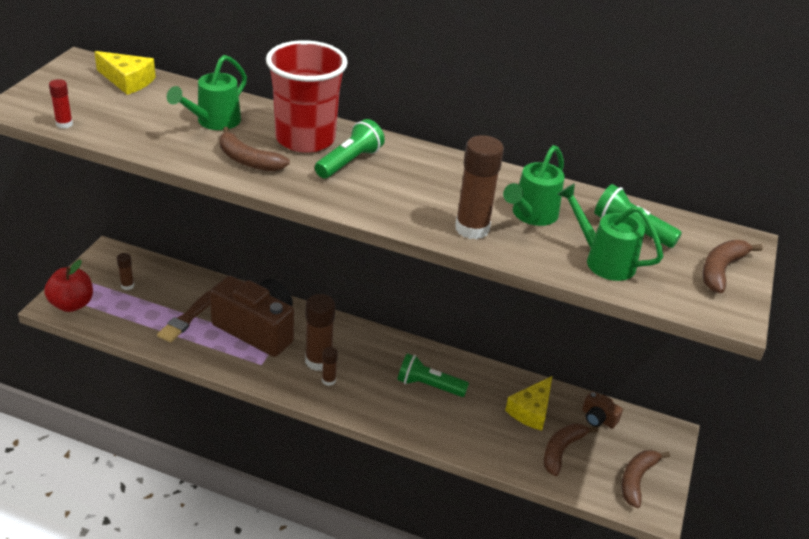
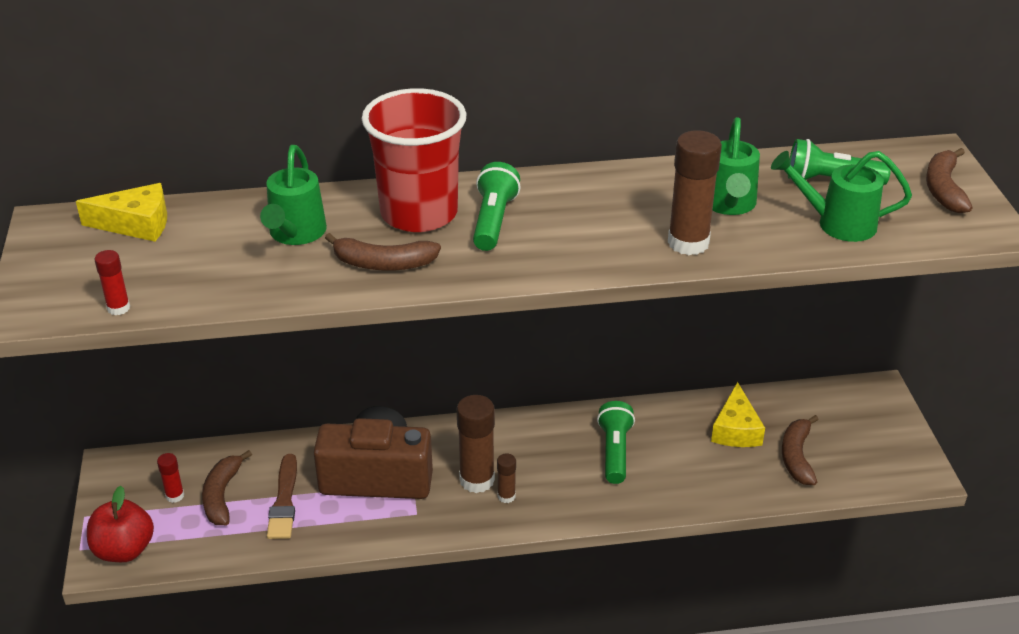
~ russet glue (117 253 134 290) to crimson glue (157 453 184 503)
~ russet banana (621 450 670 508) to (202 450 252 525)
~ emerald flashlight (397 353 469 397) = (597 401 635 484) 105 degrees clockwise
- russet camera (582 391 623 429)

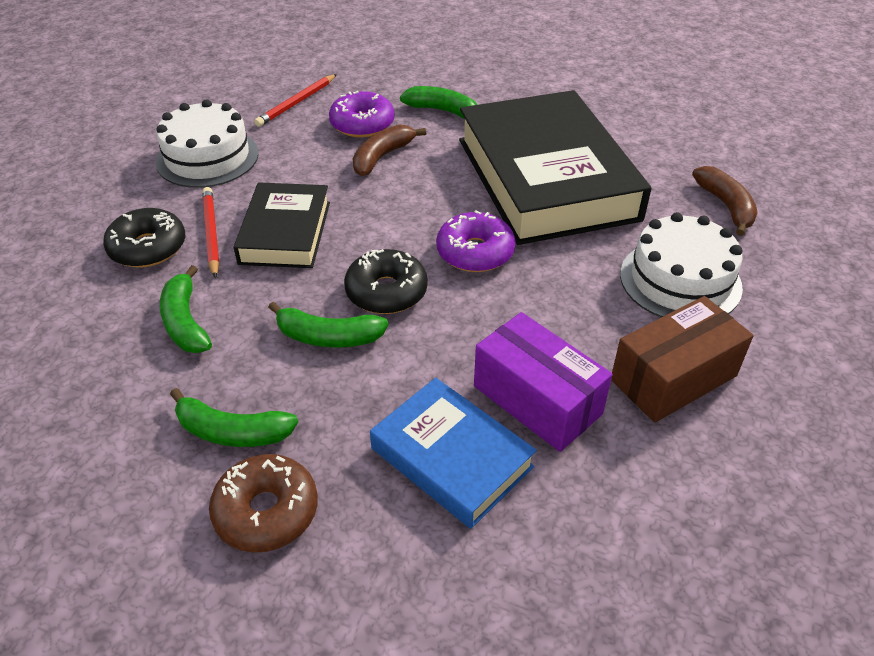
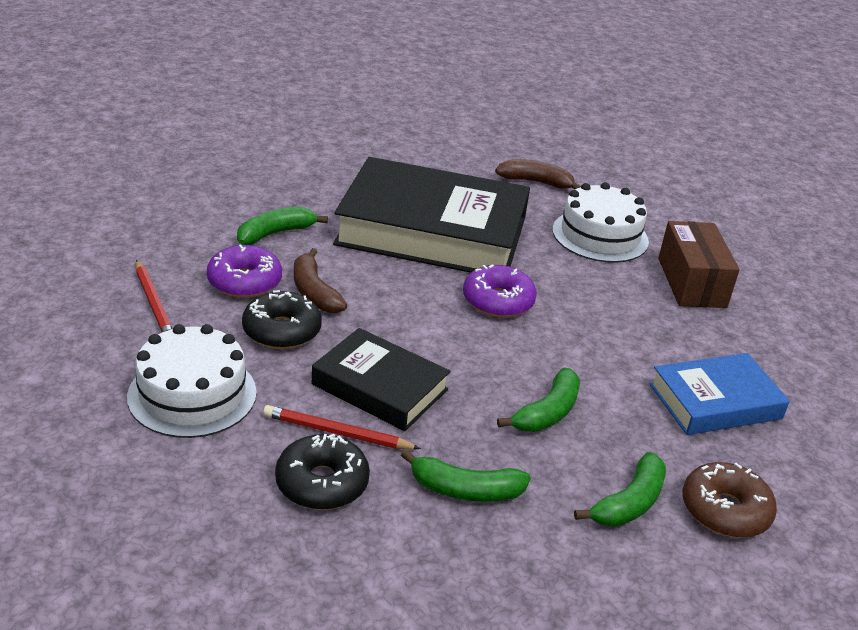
~ jet-black glazed donut (344 249 428 314) to (242 290 322 349)
- purple parcel (474 312 613 452)

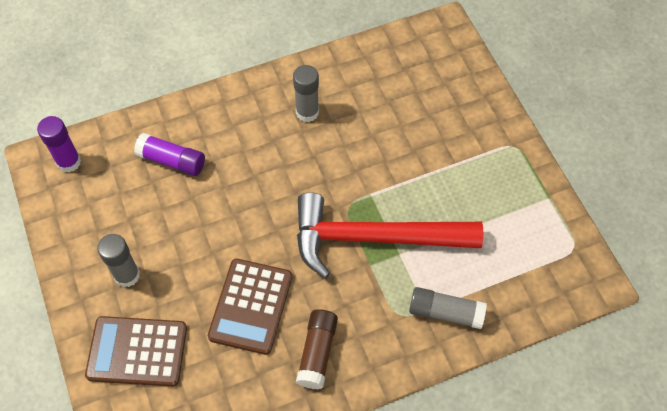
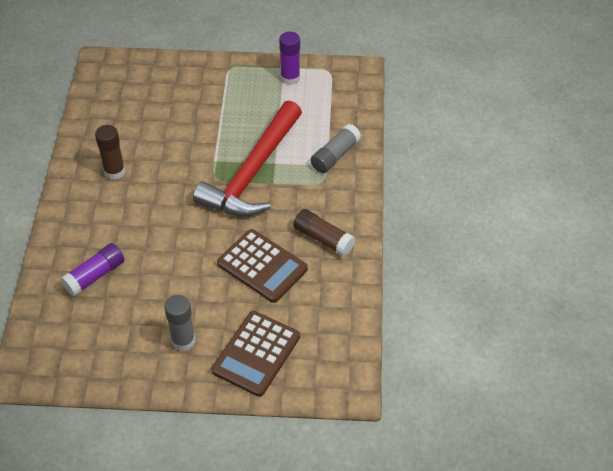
~ gray glue (293 65 319 122) to russet glue (95 125 125 180)
~ purple glue (37 116 81 173) to (279 31 300 85)

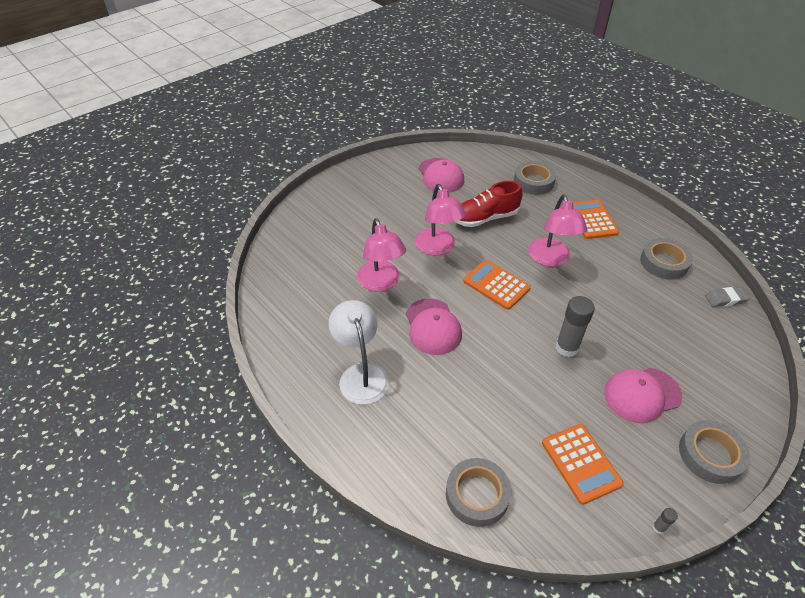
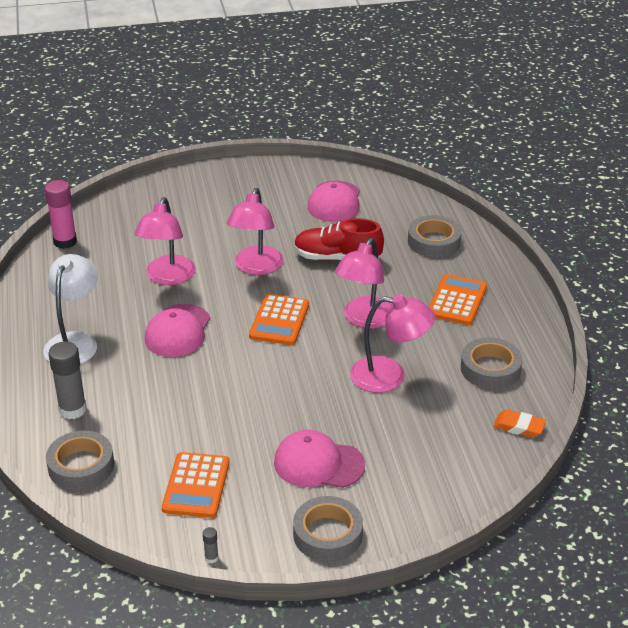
+ pink glue (45 180 77 249)
~ gray glue (556 296 595 357) to (48 342 87 419)
~ bright orange calculator (463 260 531 310) = (249 294 309 345) 150 degrees counterclockwise
+ pink desk lamp (350 294 435 393)
~ gray eraser (705 287 750 307) to bright orange eraser (493 410 546 438)

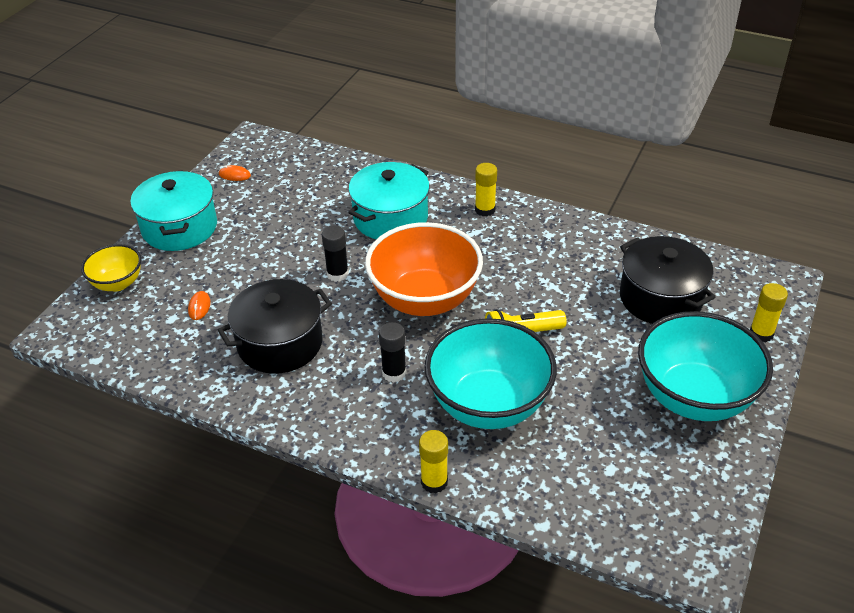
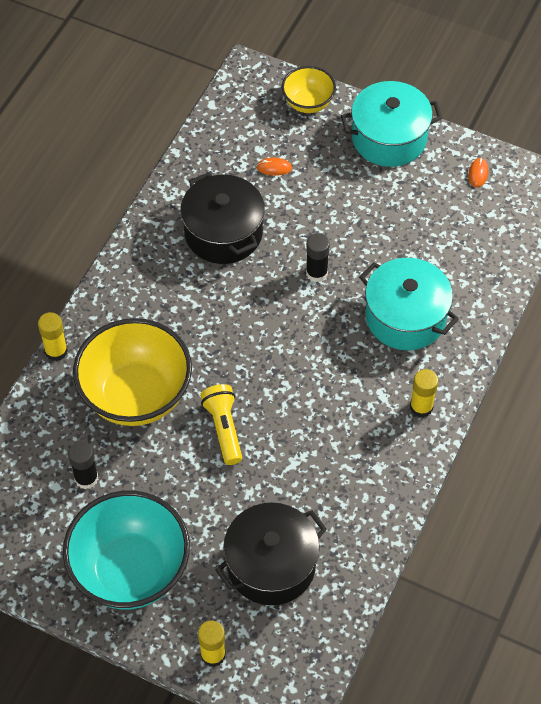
~ jet-black glue (379 322 407 383) to (68 441 98 489)
~ turquoise deep dish (424 318 557 429) to golden deep dish (73 318 192 426)
- bright orange deep dish (365 222 483 316)

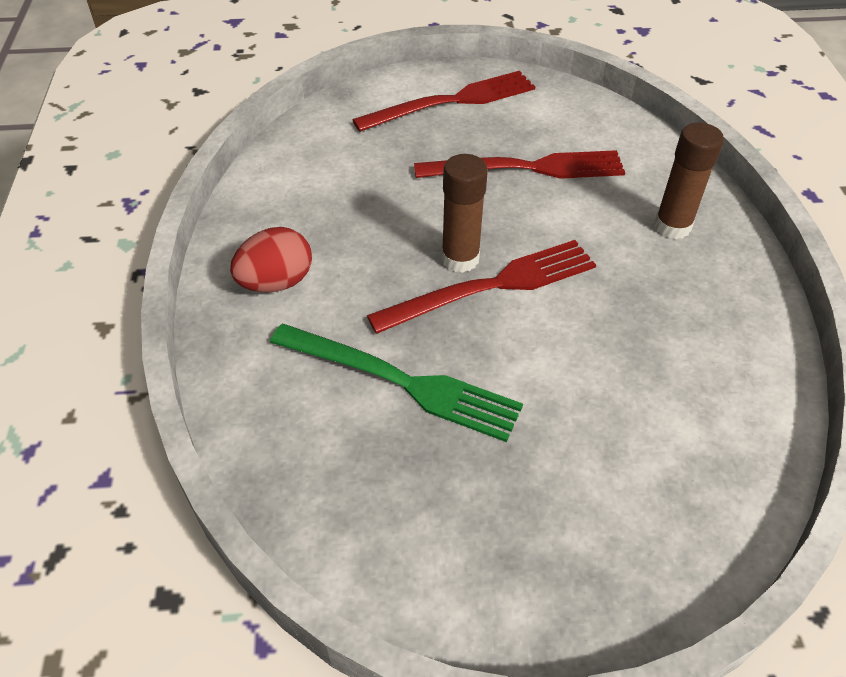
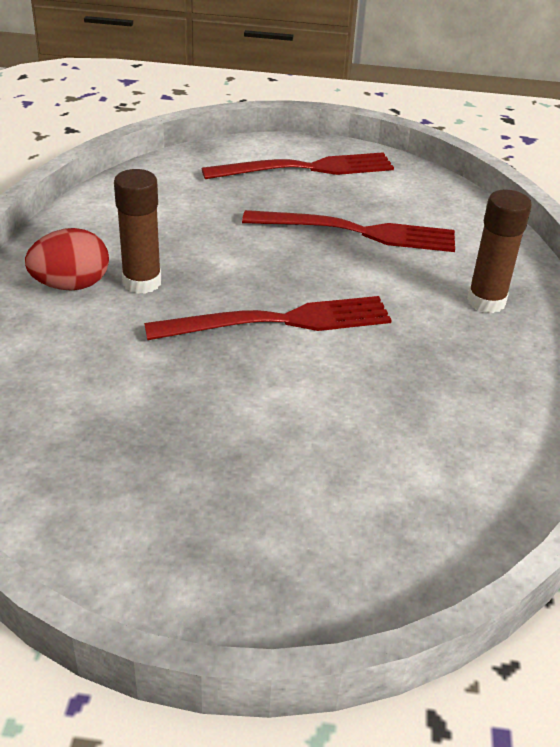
~ russet glue (441 154 488 273) to (114 169 161 294)
- emerald table fork (270 324 523 442)

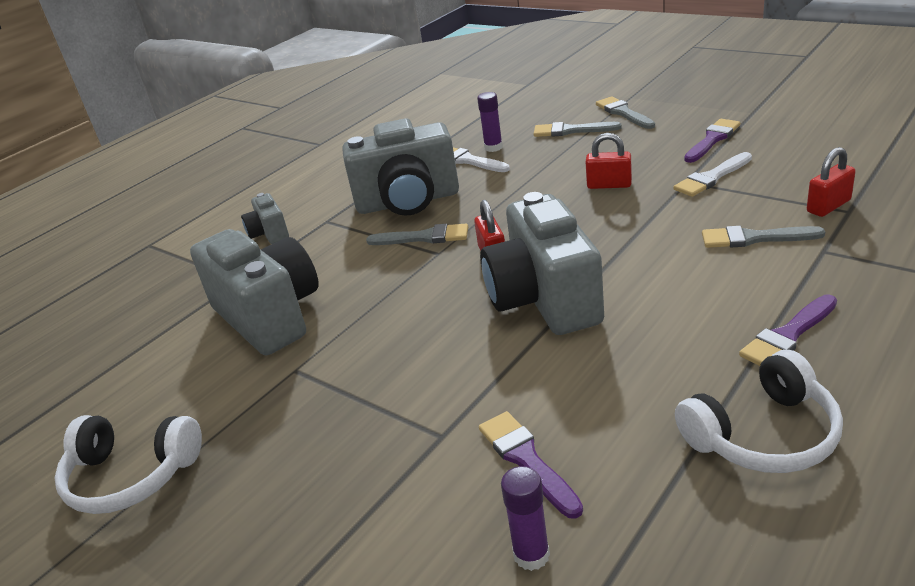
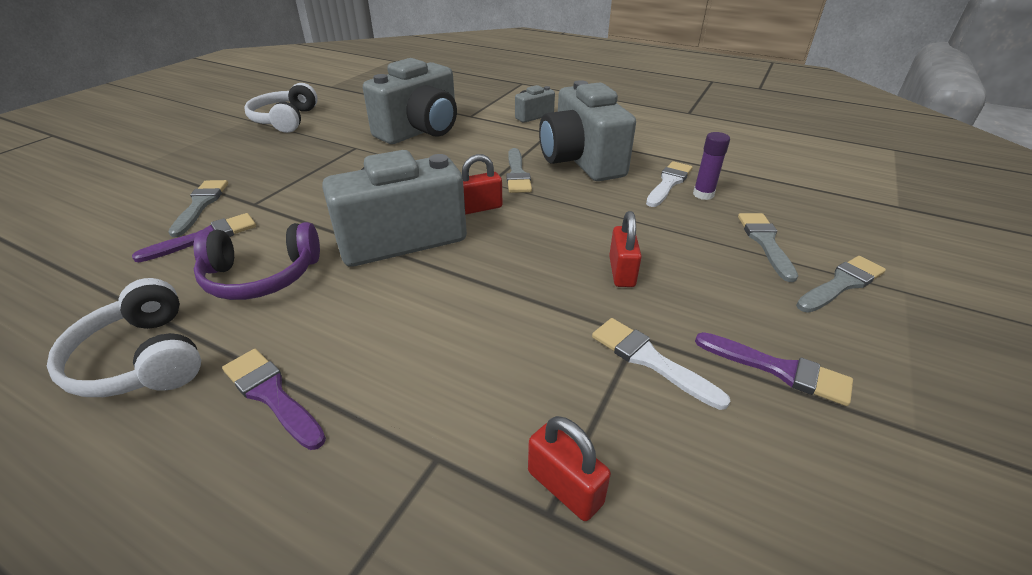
~ gray brush (702 226 825 248) to (168 180 228 237)
+ purple headset (193 222 320 300)
- purple glue (501 466 550 571)

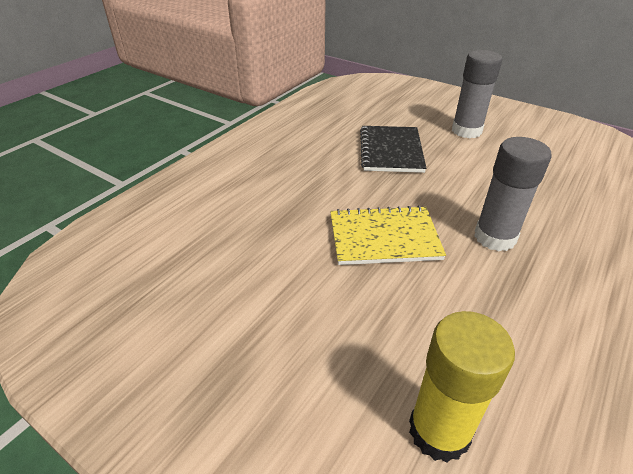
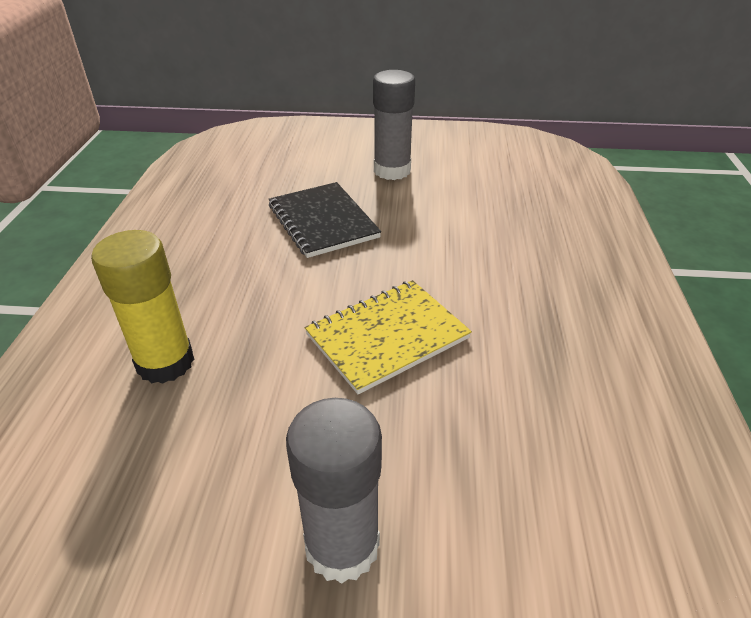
~ golden glue (409 311 515 463) to (91 230 194 384)
~ gray glue (474 137 551 251) to (286 398 382 584)

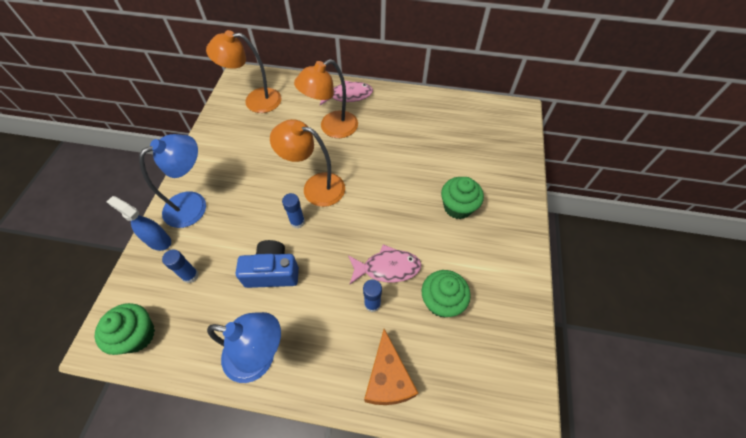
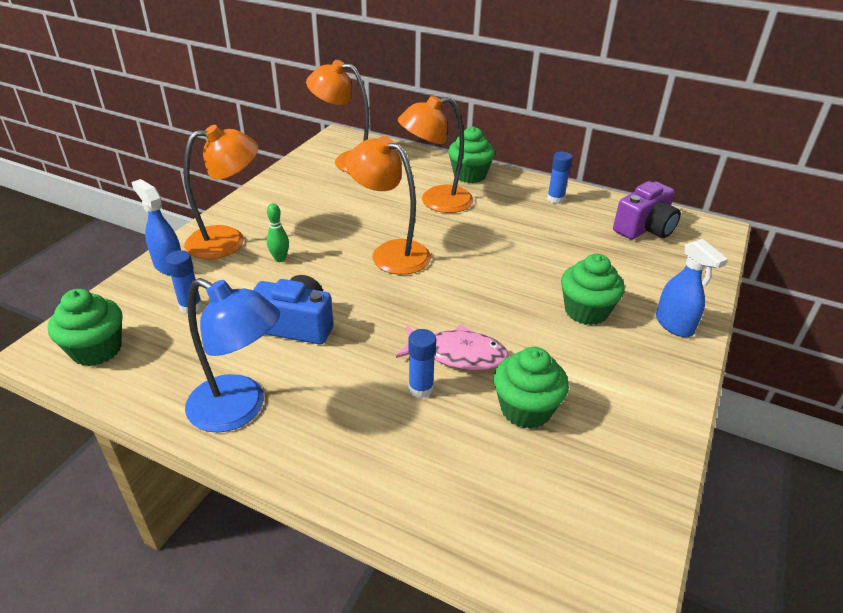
~ royal blue desk lamp (139 134 206 228) to bright orange desk lamp (184 125 258 259)
+ emerald skittle (267 203 289 262)
~ pink fish (320 80 373 105) to emerald cupcake (448 126 495 183)
~ royal blue glue (282 193 305 228) to (547 152 573 204)
+ purple camera (613 181 681 240)
+ royal blue spray cleaner (656 239 728 337)
- bright orange piece of cheese (364 329 418 405)

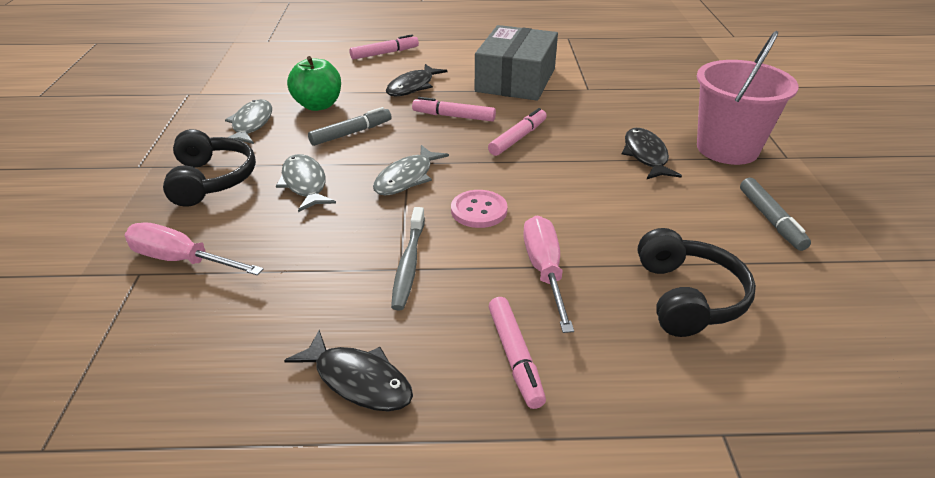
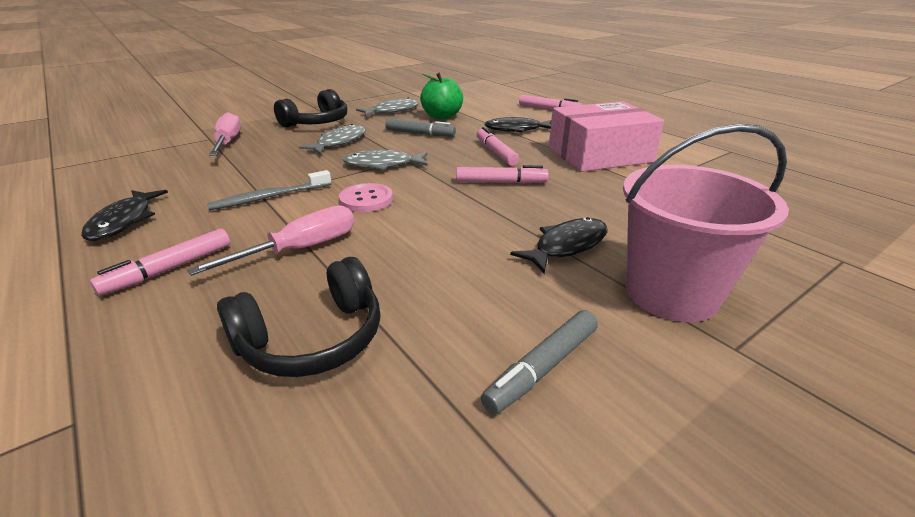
~ gray parcel (475 25 558 101) to pink parcel (549 101 664 172)

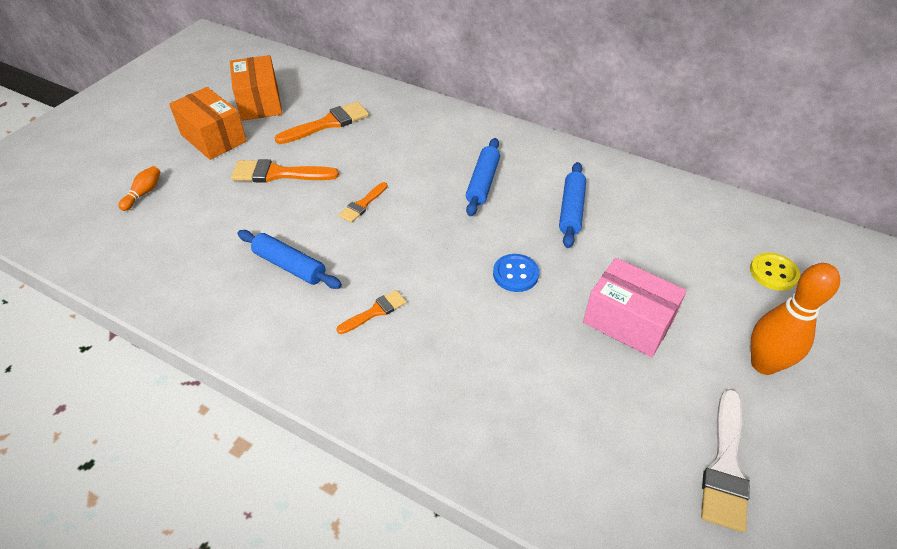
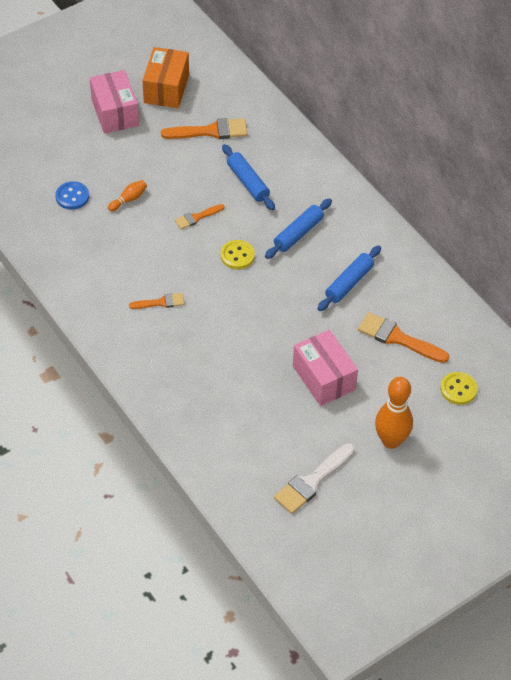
~ royal blue sewing button (493 254 539 292) to (55 181 89 210)
~ bright orange parcel (169 87 247 160) to pink parcel (90 70 139 134)
~ bright orange skittle (118 166 160 211) to (108 180 147 211)
+ golden sewing button (221 240 255 269)
~ royal blue dough roller (238 230 342 289) to (222 144 275 210)
~ bright orange brush (231 159 339 183) to (358 312 449 363)

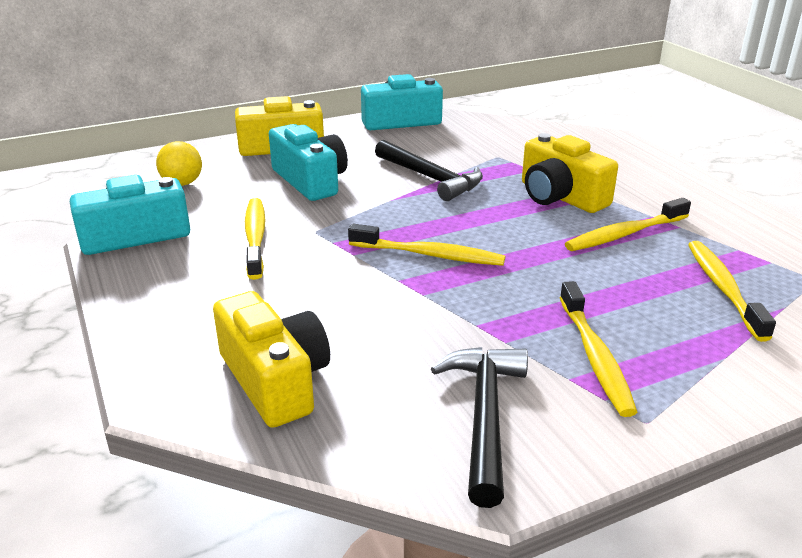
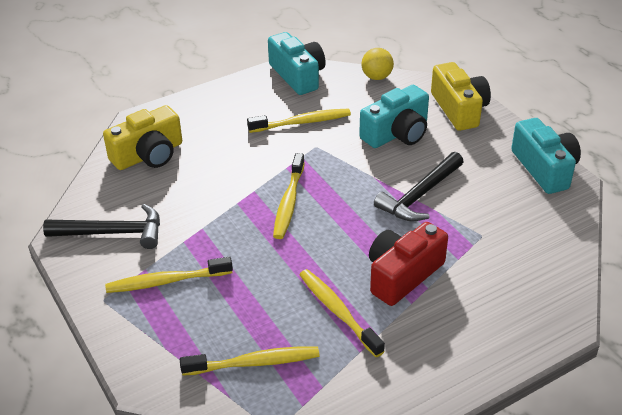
~ golden camera (522 133 618 213) to crimson camera (369 222 448 306)

